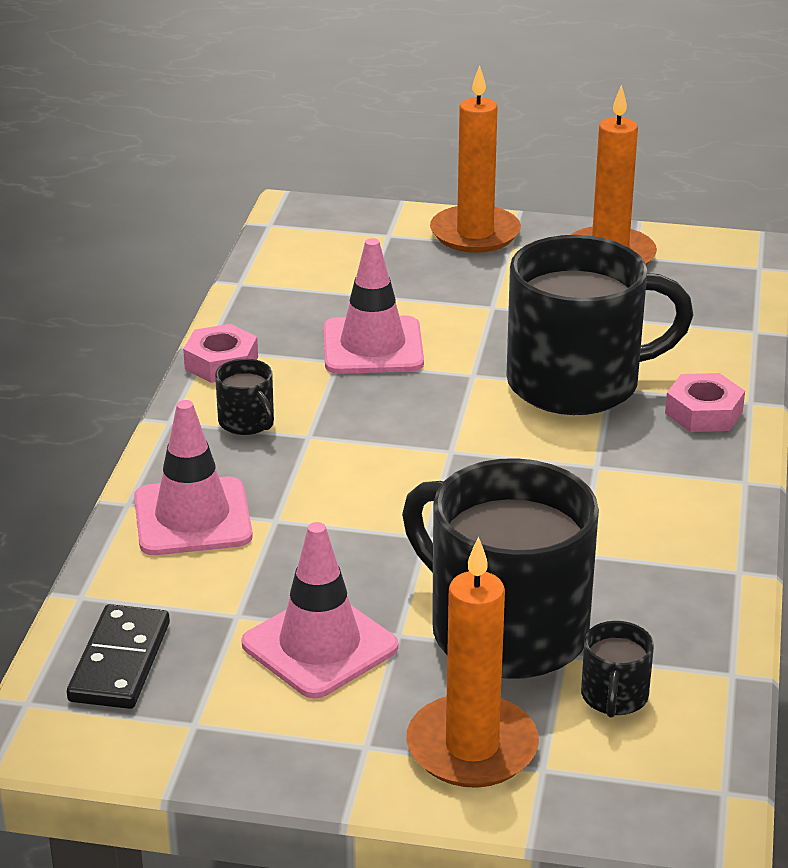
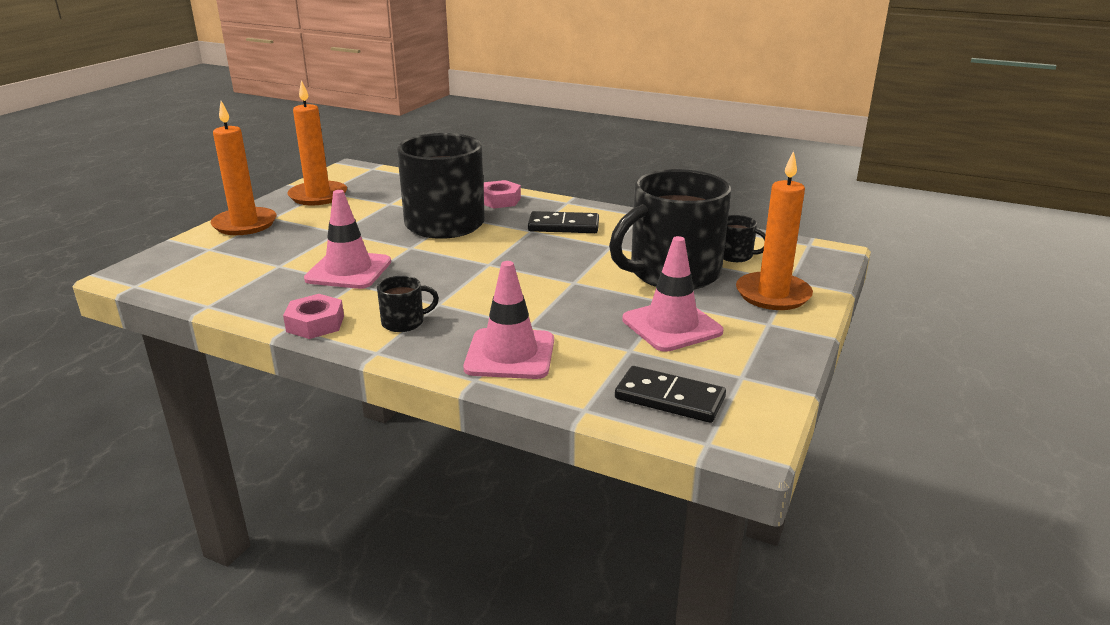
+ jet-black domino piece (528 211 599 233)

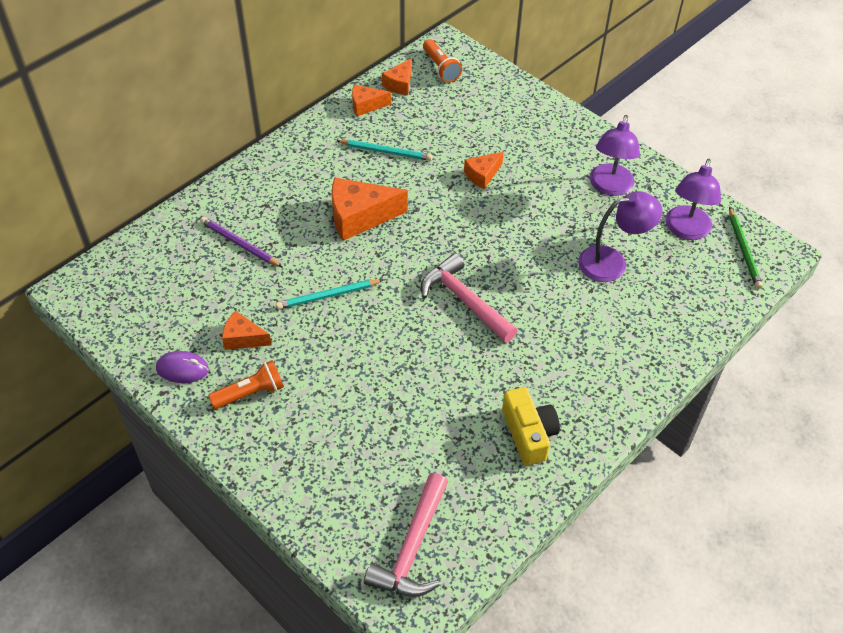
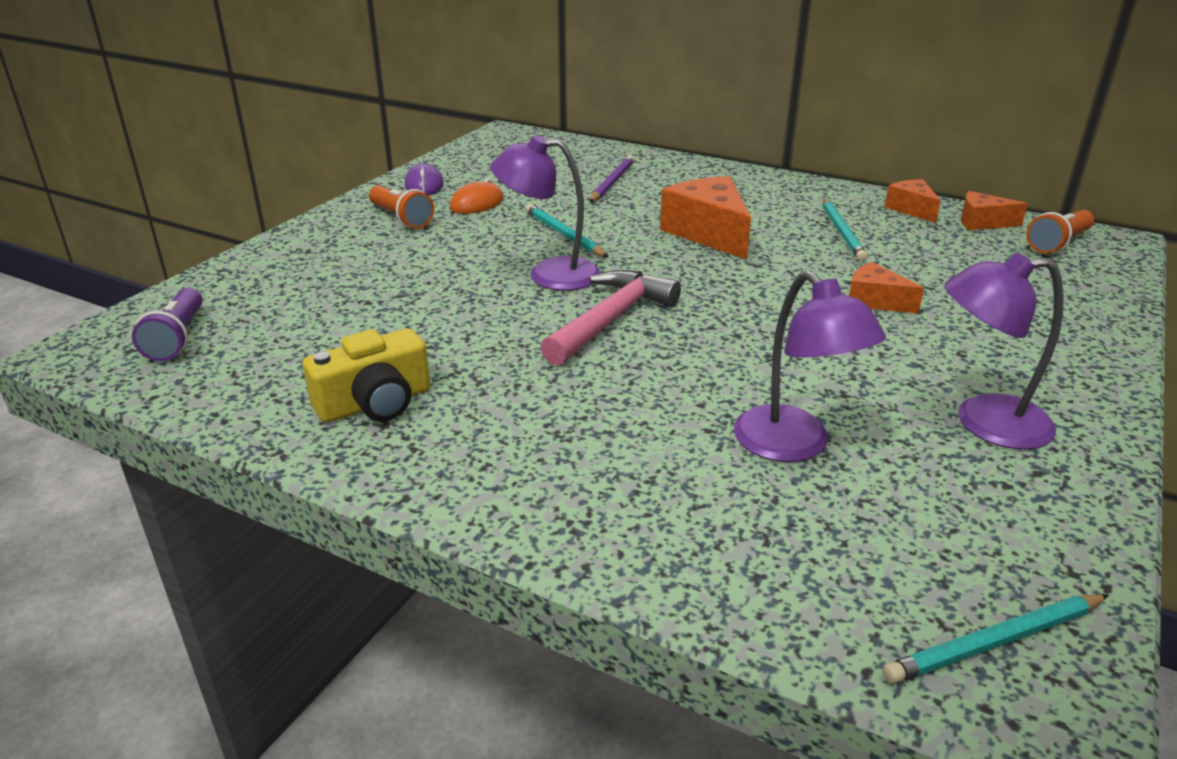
~ pink hammer (364 473 448 597) to purple flashlight (132 288 202 361)
~ bright orange piece of cheese (222 311 272 350) to bright orange computer mouse (450 178 504 214)
~ purple desk lamp (666 159 721 240) to (490 135 600 291)
~ emerald wooden pencil (729 207 763 289) to turquoise wooden pencil (883 594 1109 684)

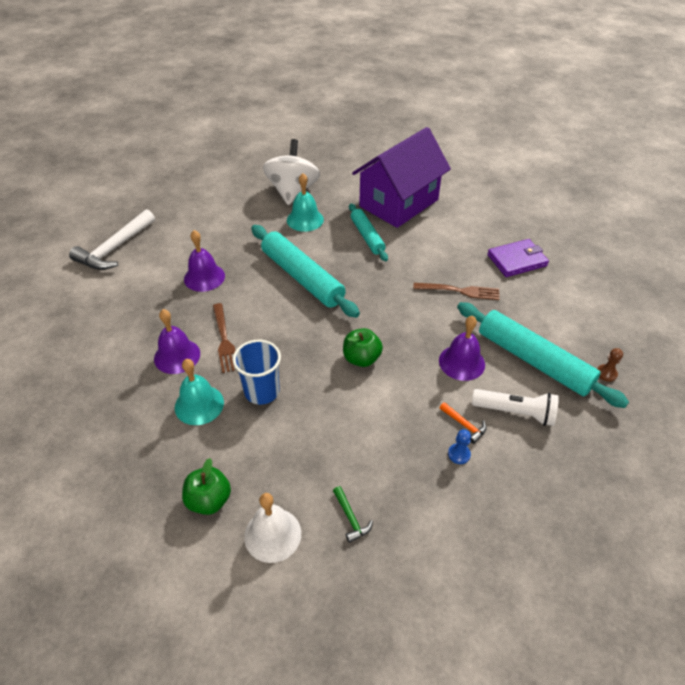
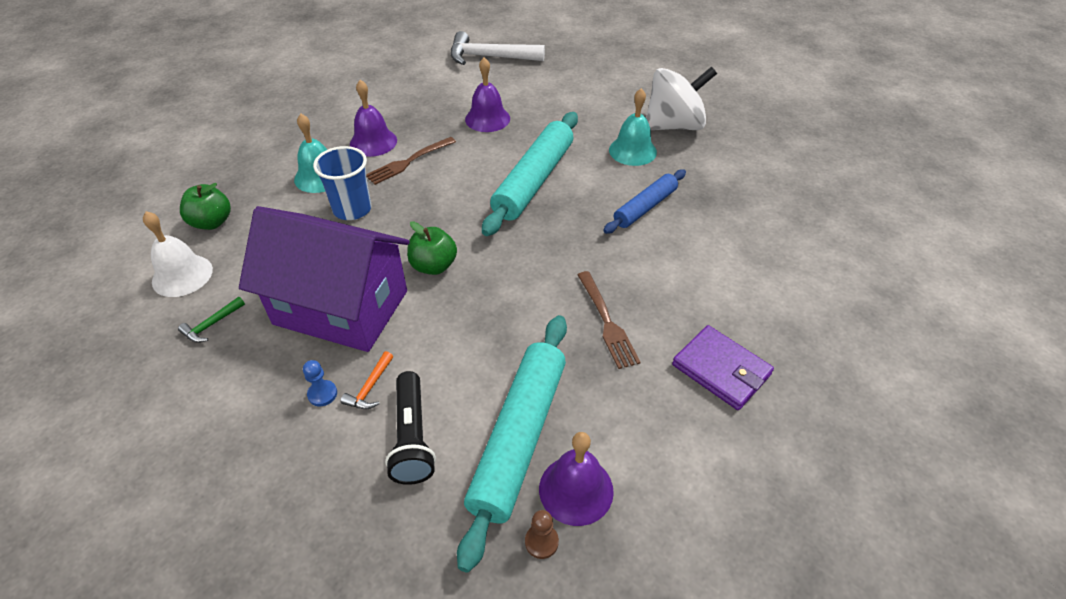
~ purple cottage (352 127 451 228) to (239 206 410 352)
~ snow-white flashlight (472 389 559 426) to jet-black flashlight (385 371 436 485)
~ purple school bell (439 316 485 381) to (539 432 614 526)
~ turquoise dough roller (349 204 388 261) to royal blue dough roller (603 169 686 234)

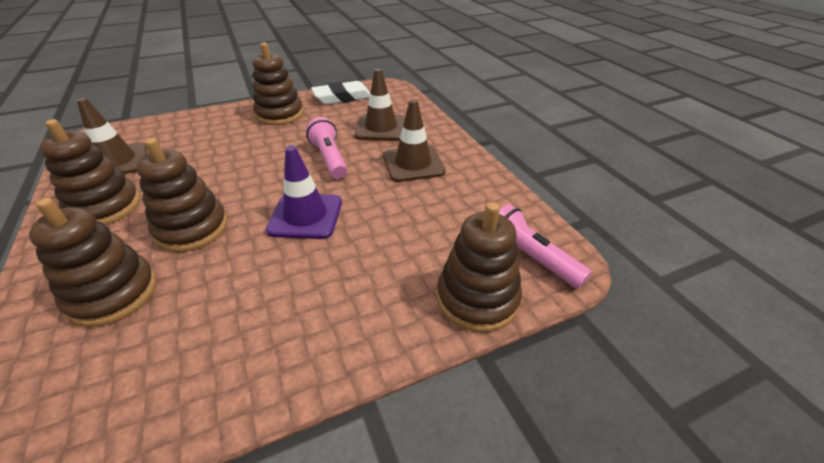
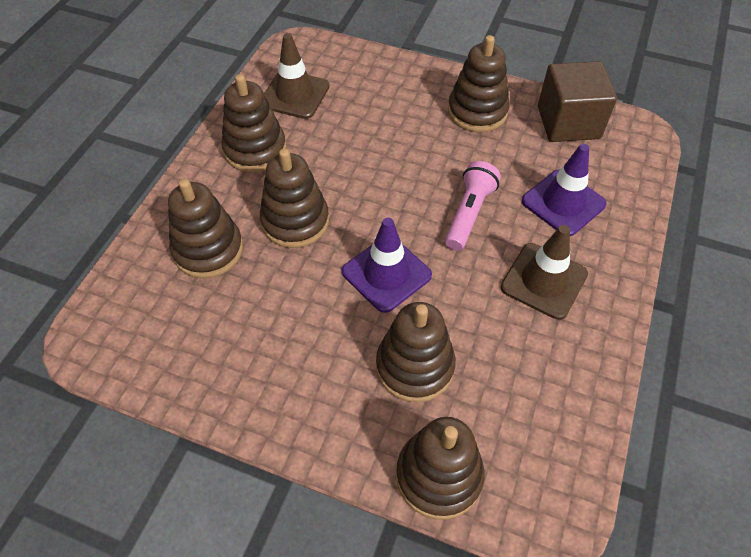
+ russet stacking rings (376 302 456 403)
~ russet road cone (355 68 405 141) to purple road cone (522 144 607 236)
~ snow-white eraser (311 81 370 105) to russet block (538 61 617 142)
- pink flashlight (499 204 592 289)

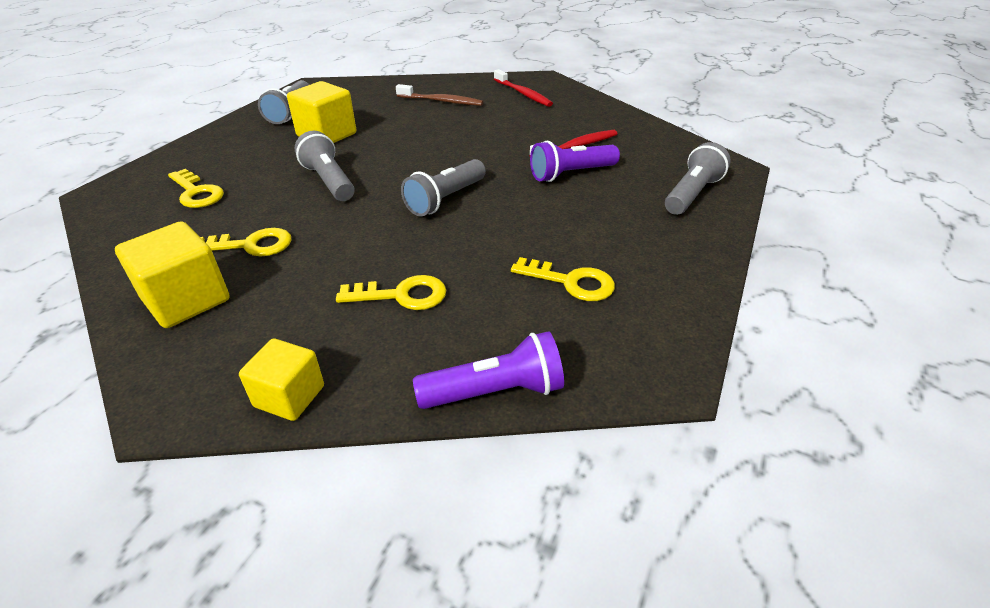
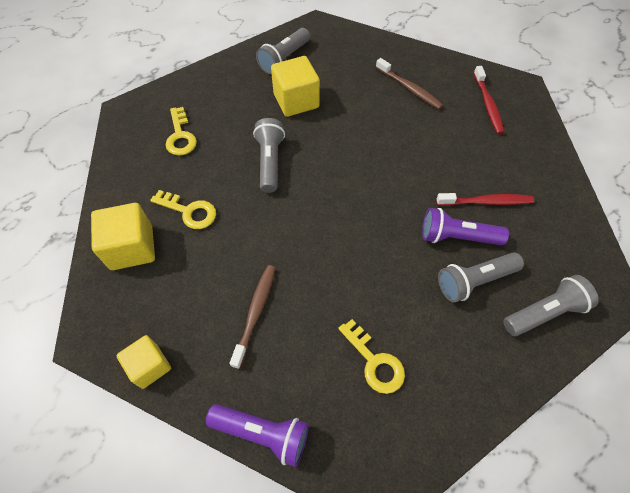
~ golden key (336 275 446 310) to russet tooth brush (230 265 276 369)
~ gray flashlight (401 159 486 216) to (438 252 524 302)

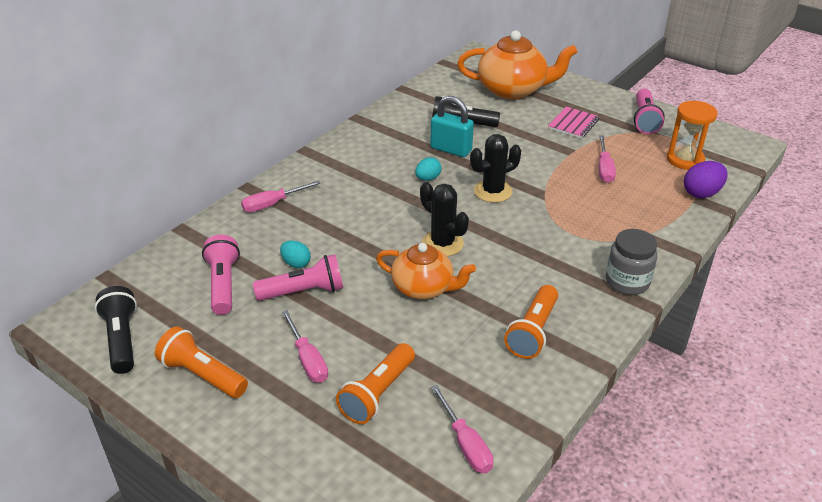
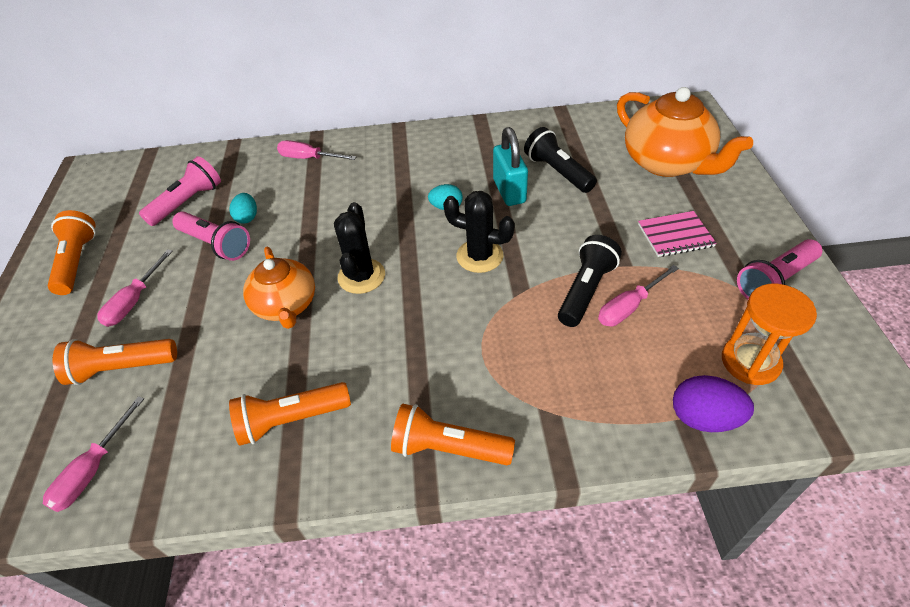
~ gray preserve jar (606 229 658 295) to bright orange flashlight (391 404 515 465)
~ jet-black flashlight (95 286 137 374) to (558 235 622 327)

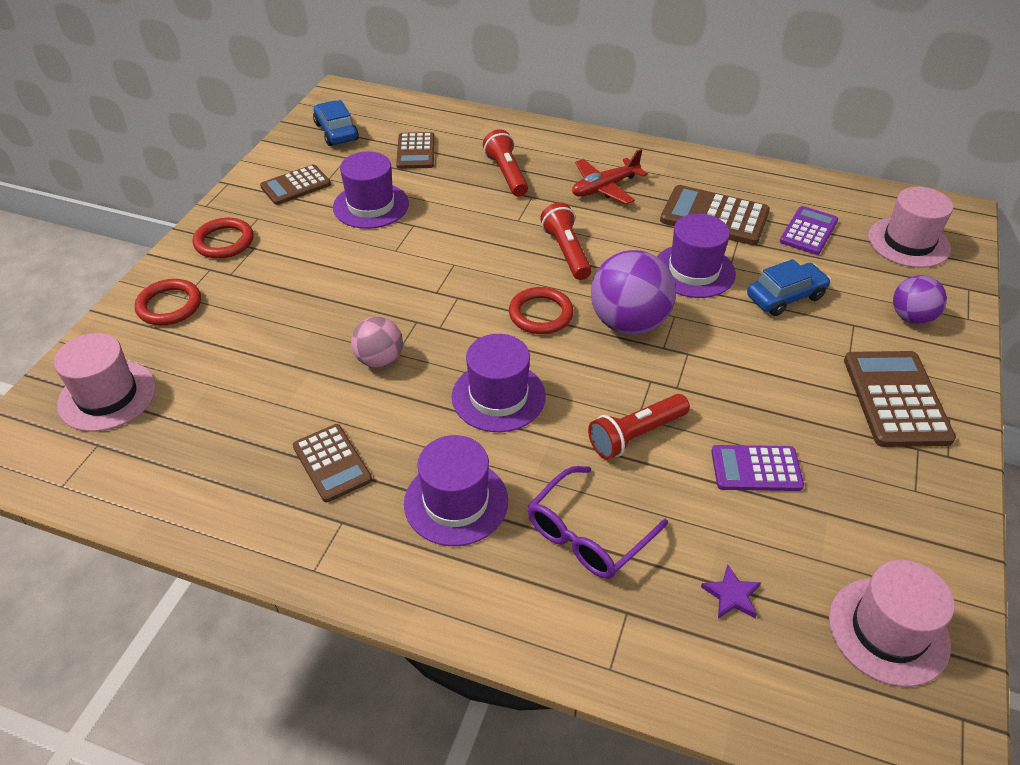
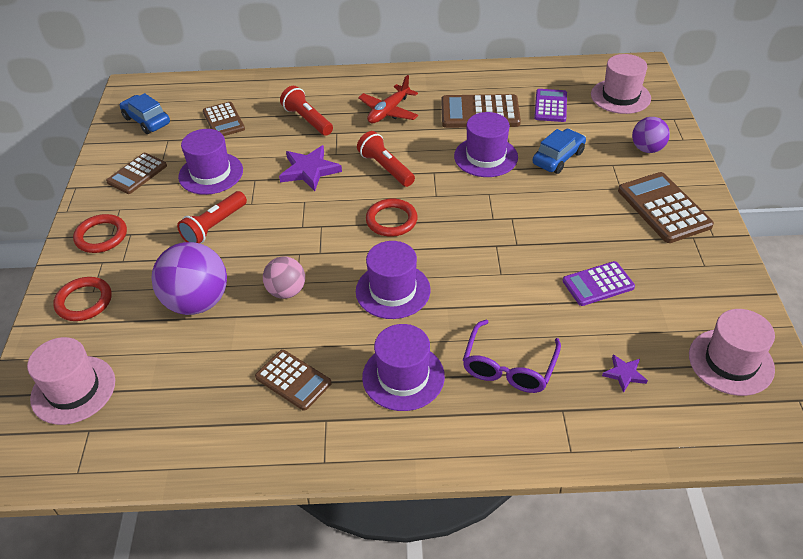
~ purple play ball (591 250 676 335) to (152 242 227 315)
~ crimson flashlight (588 394 690 459) to (177 191 247 243)
+ purple star shape (279 145 342 191)

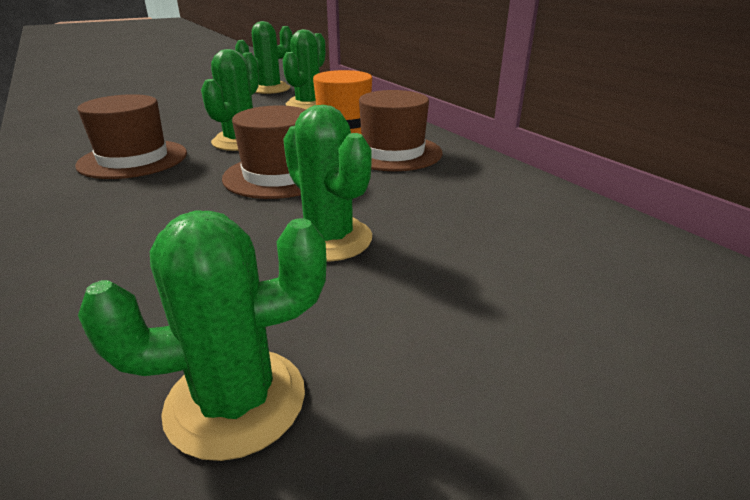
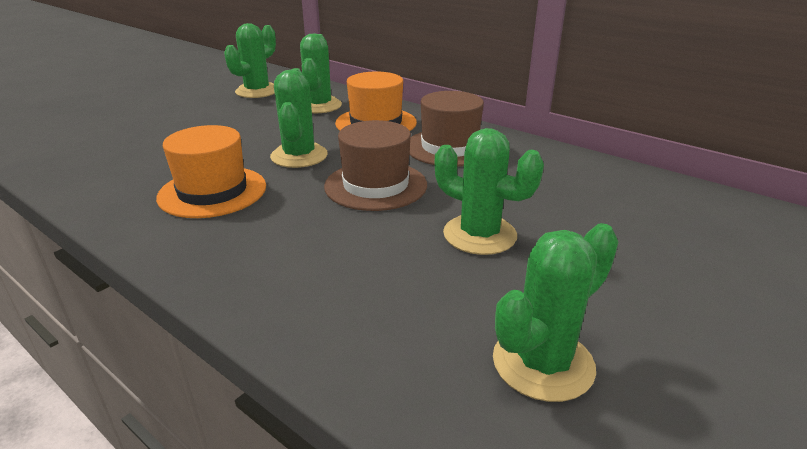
~ russet tall hat (75 94 187 179) to bright orange tall hat (156 125 266 218)

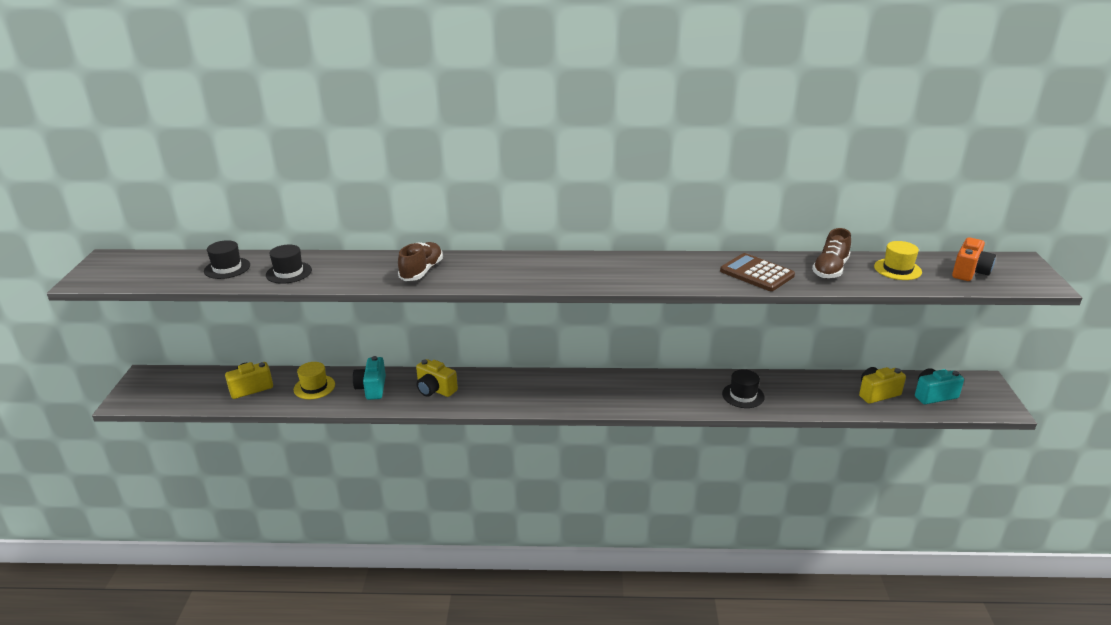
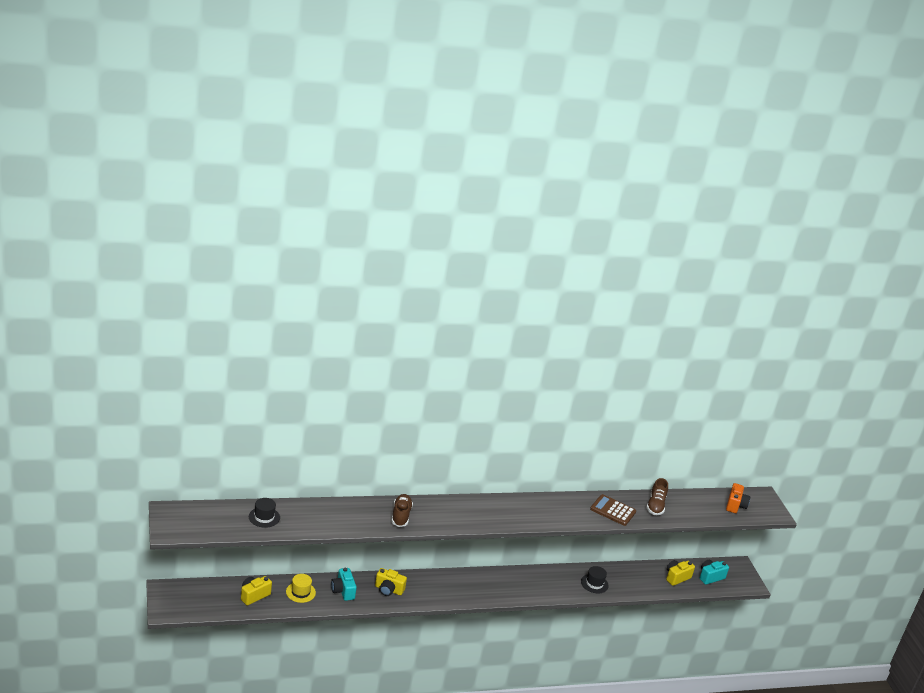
- jet-black tall hat (266 245 312 284)
- golden tall hat (874 241 922 280)

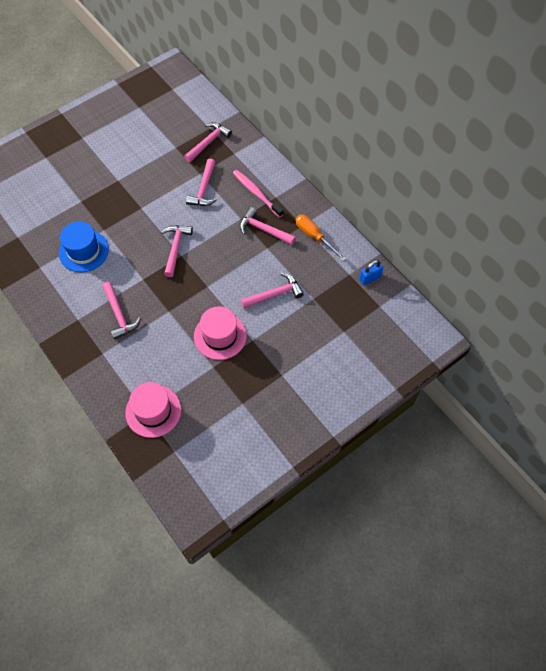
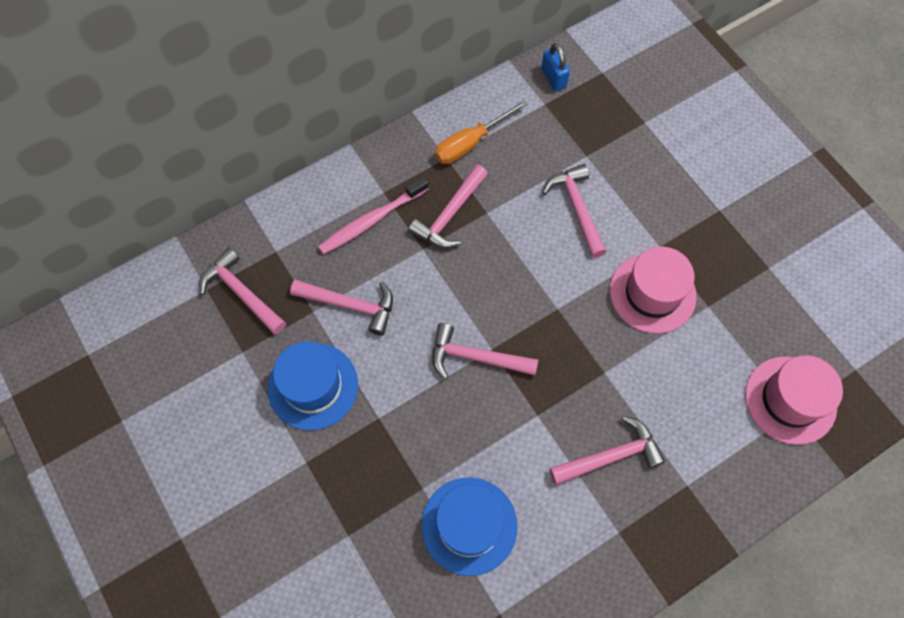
+ royal blue tall hat (268 341 358 430)

